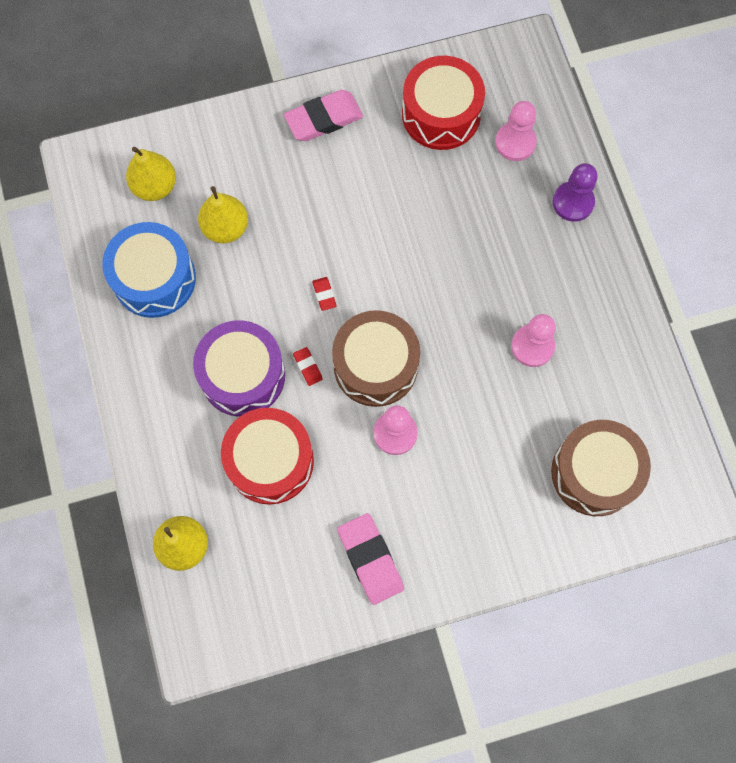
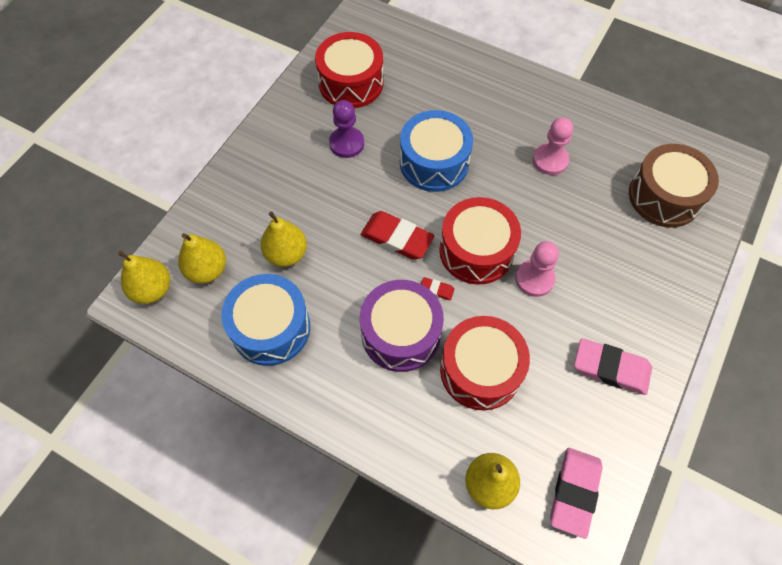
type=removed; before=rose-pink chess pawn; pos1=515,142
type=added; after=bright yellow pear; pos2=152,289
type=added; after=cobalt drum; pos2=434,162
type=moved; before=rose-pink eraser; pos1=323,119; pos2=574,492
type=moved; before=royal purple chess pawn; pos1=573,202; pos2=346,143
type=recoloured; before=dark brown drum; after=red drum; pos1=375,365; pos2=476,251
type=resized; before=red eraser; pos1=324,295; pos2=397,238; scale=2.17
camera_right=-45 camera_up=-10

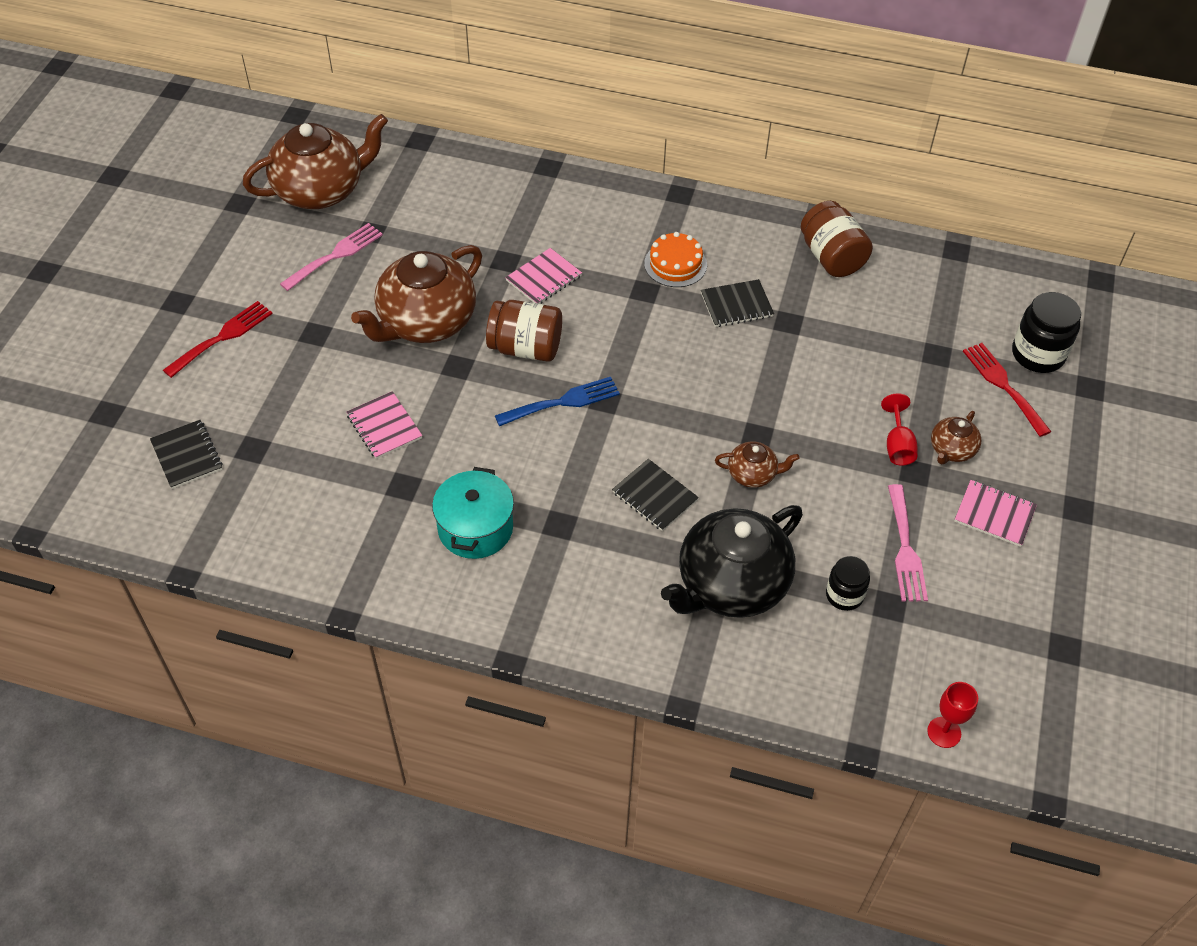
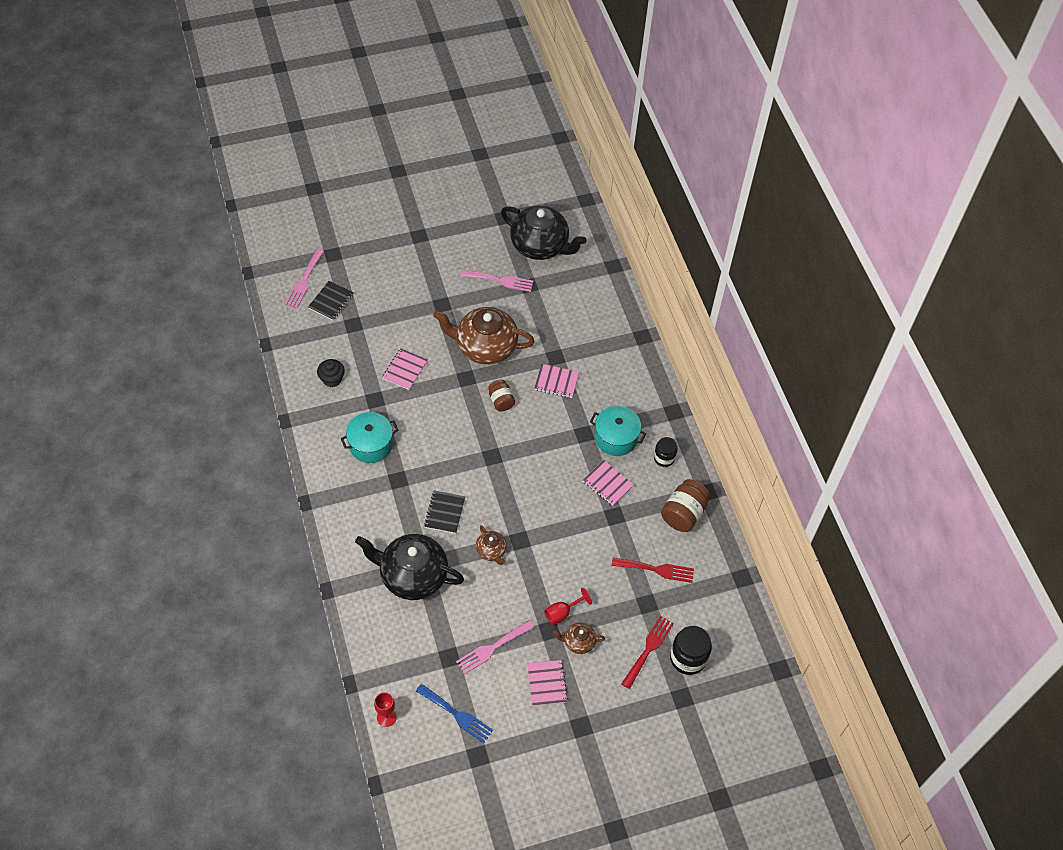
type=added; after=rose-pink dinner fork; pos2=304,281
type=added; after=ebony muffin; pos2=332,379
type=moved; before=red dinner fork; pos1=223,337; pos2=657,569
type=moved; before=cobalt dinner fork; pos1=563,402; pos2=457,715
type=moved; before=ebony jar; pos1=844,595; pos2=664,458
type=replaced; before=orange layer cake; after=aqua pot; pos1=675,264; pos2=616,438
type=recoloured; before=dark brown teapot; after=ebony teapot; pos1=321,190; pos2=540,246
type=recoloured; before=ebony notebook; after=rose-pink notebook; pos1=736,305; pos2=607,483
type=resized; before=dark brown jar; pos1=525,348; pos2=501,401; scale=0.63
camera_right=55 camera_up=5

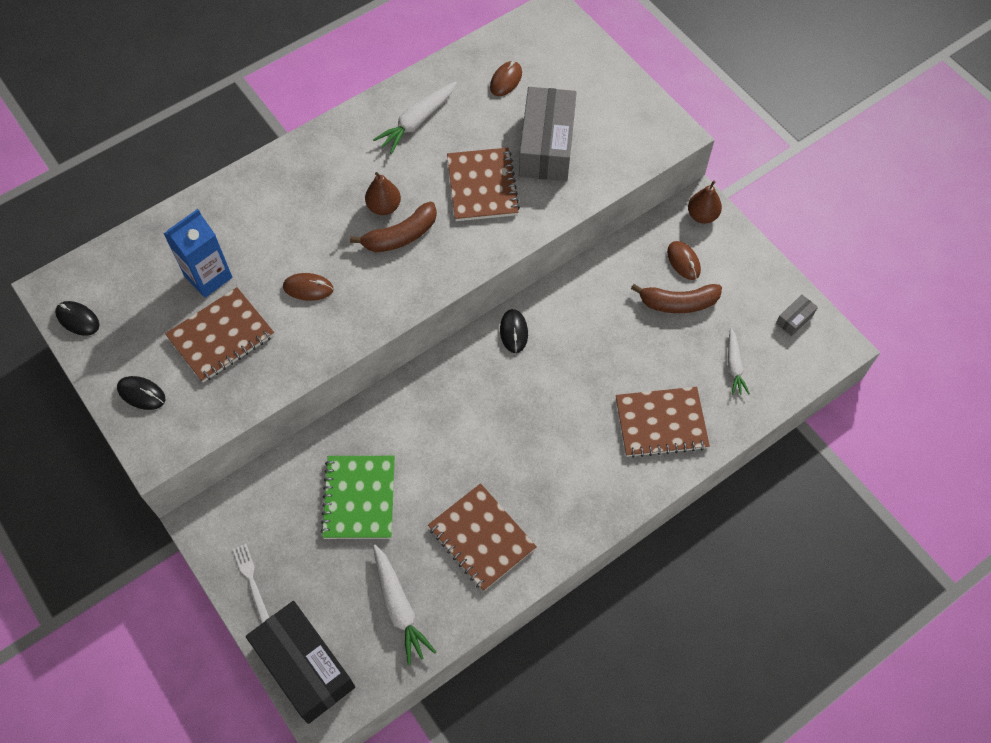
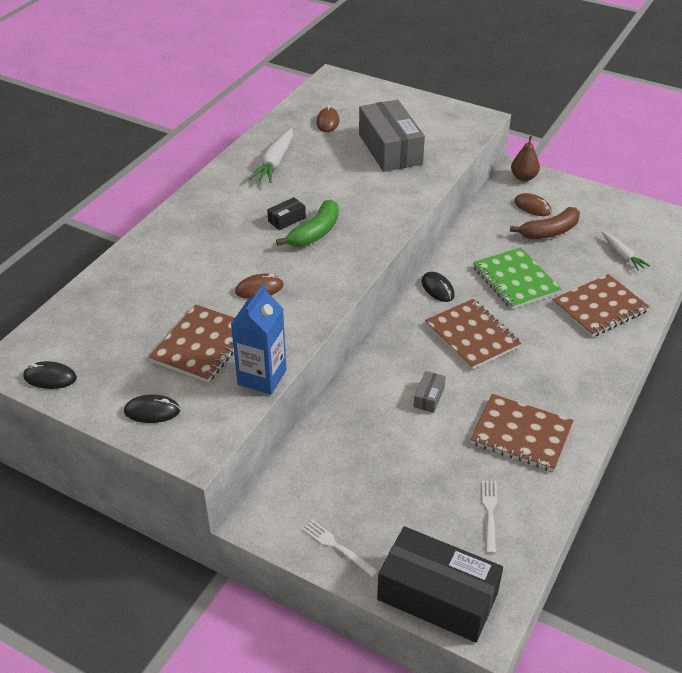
type=moved; before=cobalt juice carton; pos1=208,277; pos2=262,377
type=moved; before=leaf-green notebook; pos1=359,498; pos2=515,280
type=moved; before=dark brown notebook; pos1=482,186; pos2=472,336
type=moved; before=gray parcel; pos1=794,319; pos2=429,397
type=replaced; before=dark brown pear; after=ebony parcel; pos1=384,207; pos2=286,219
type=replaced; before=snow-white toy carrot; after=snow-white dinner fork; pos1=399,607; pos2=490,513
type=recoloured; before=dark brown toy banana; after=leaf-green toy banana; pos1=401,236; pos2=315,233
camera_right=-25 camera_up=-20

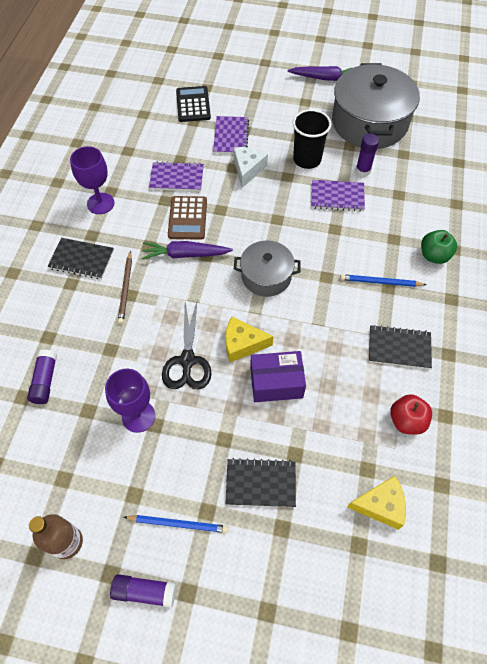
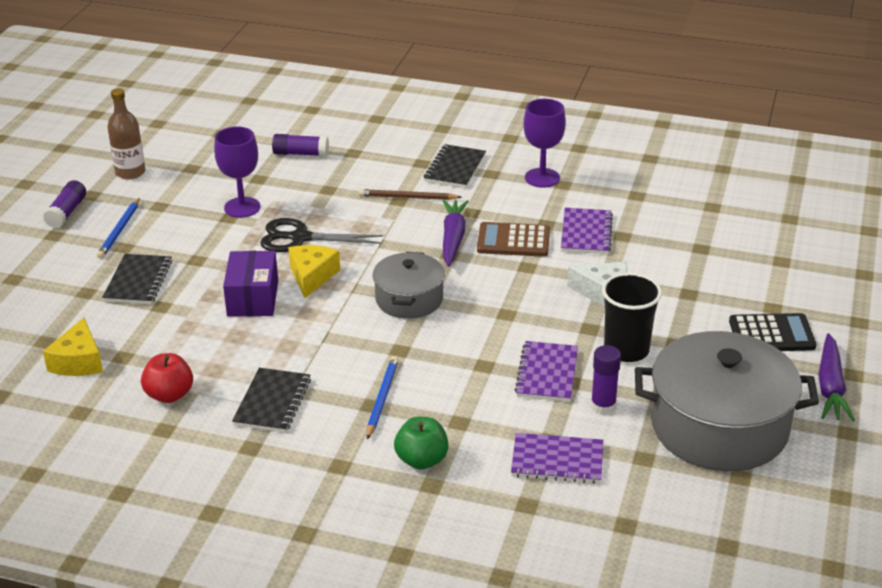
type=moved; before=ebony adding machine; pos1=193,104; pos2=771,334
type=moved; before=royal purple notebook; pos1=231,136; pos2=557,461
camera_right=95 camera_up=-25

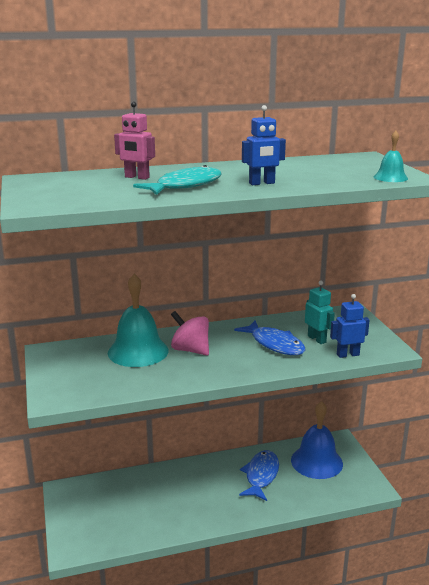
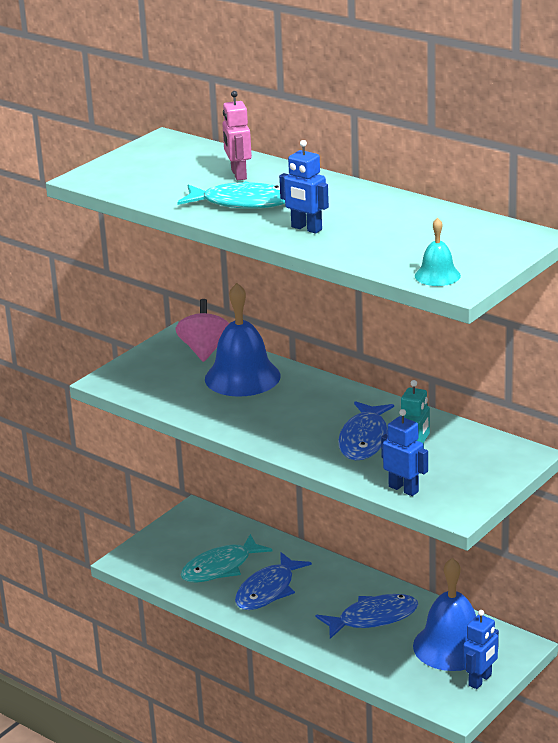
type=added; after=aqua toy fish; pos2=220,567
type=added; after=cobalt toy fish; pos2=268,590
type=added; after=cobalt robot; pos2=480,680
type=moved; before=rose-pink spinning top; pos1=190,350; pos2=205,350
type=recoloured; before=aqua hand bell; after=cobalt hand bell; pos1=138,351; pos2=242,377
camera_right=55 camera_up=5

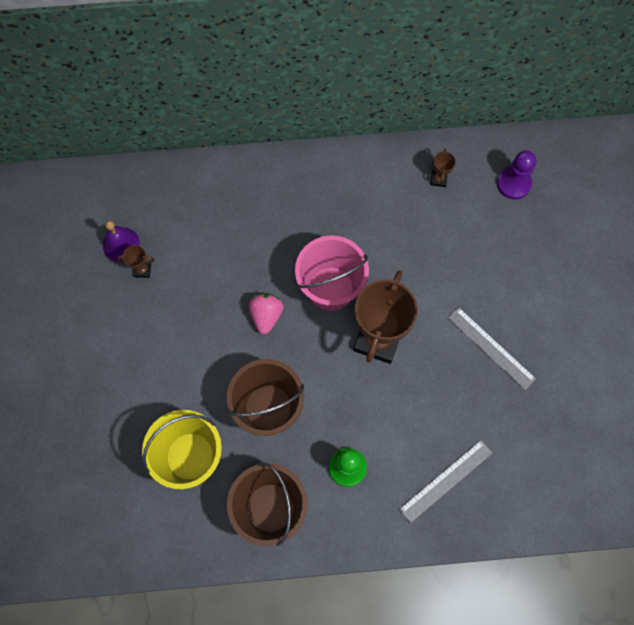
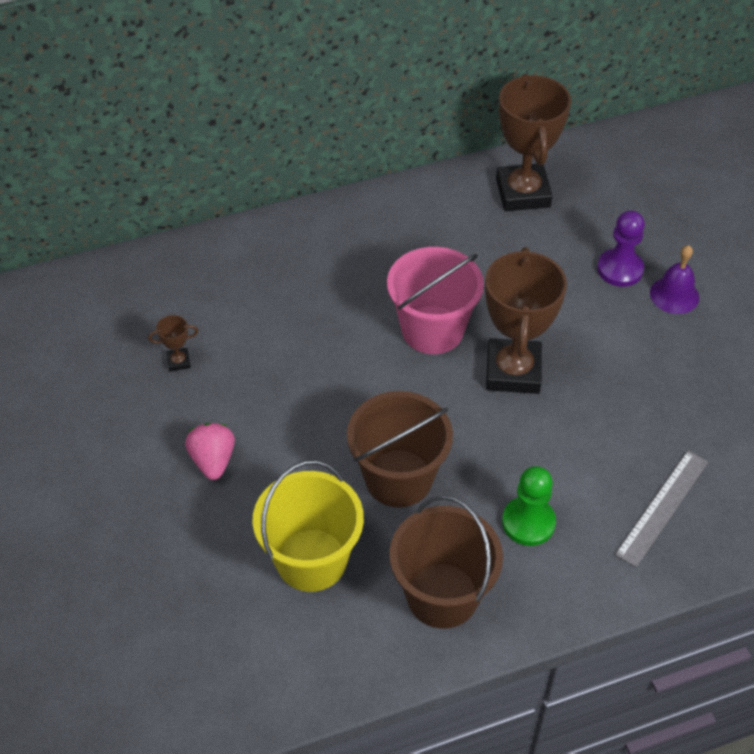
type=removed; before=gray ruler; pos1=491,348
type=moved; before=royal purple hand bell; pos1=121,244; pos2=674,295
type=moved; before=rose-pink strawberry; pos1=266,315; pos2=213,461
type=moved; before=royal purple chess pawn; pos1=513,183; pos2=620,269
type=resized; before=dark brown trophy; pos1=438,179; pos2=523,193; scale=2.46
camera_right=-15 camera_up=-20

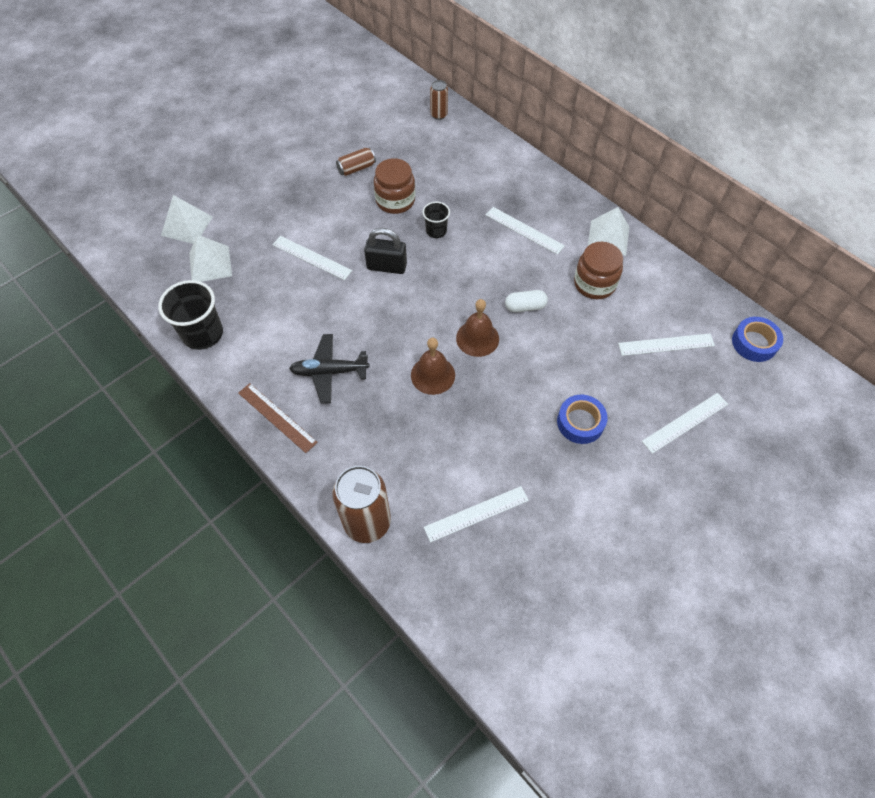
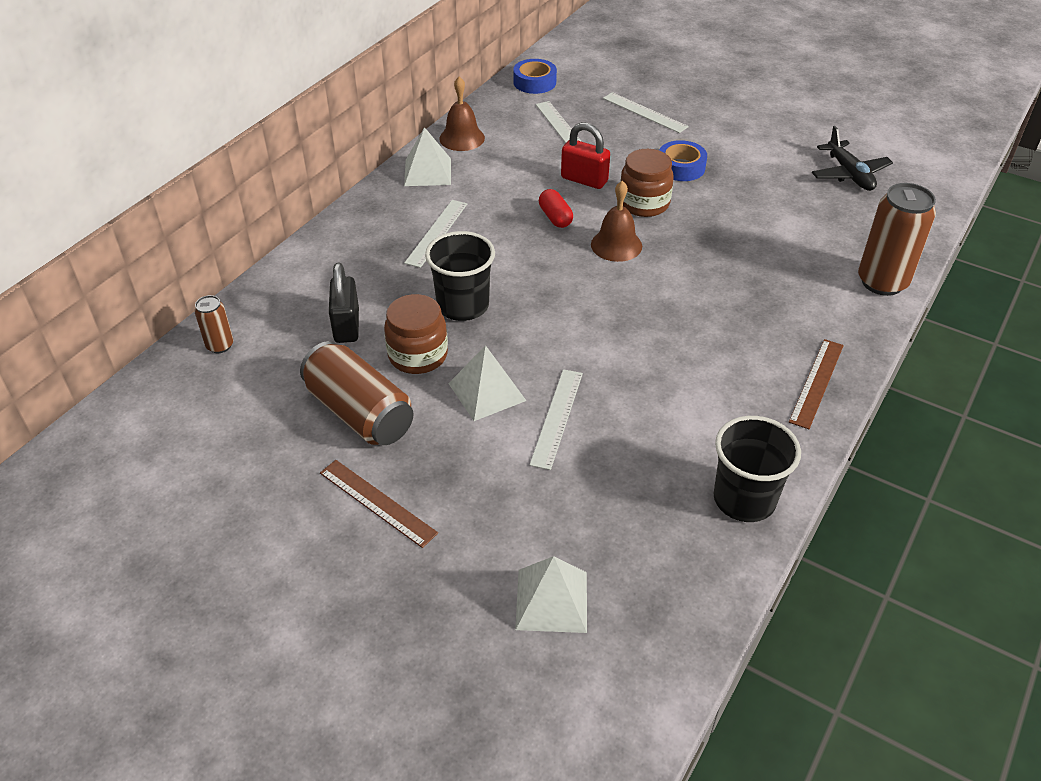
type=removed; before=snow-white ruler; pos1=476,513
type=added; after=dark brown ruler; pos2=377,502
type=added; after=red small lock; pos2=584,180
type=moved; before=snow-white pyramid shape; pos1=210,264; pos2=487,392
type=moved; before=ebony plane; pos1=329,372; pos2=849,174
type=moved; before=ebony small lock; pos1=386,266; pos2=346,326
type=moved; before=dark brown hand bell; pos1=433,375; pos2=462,138
type=moved; before=dark brown jar; pos1=594,284; pos2=644,203
type=recoloured; before=snow-white capsule; after=red capsule; pos1=525,307; pos2=555,217
type=resized; before=dark brown tin; pos1=356,168; pos2=360,413; scale=1.96
type=resized; before=ebony beaker; pos1=436,231; pos2=463,305; scale=1.78
camera_right=-105 camera_up=-15

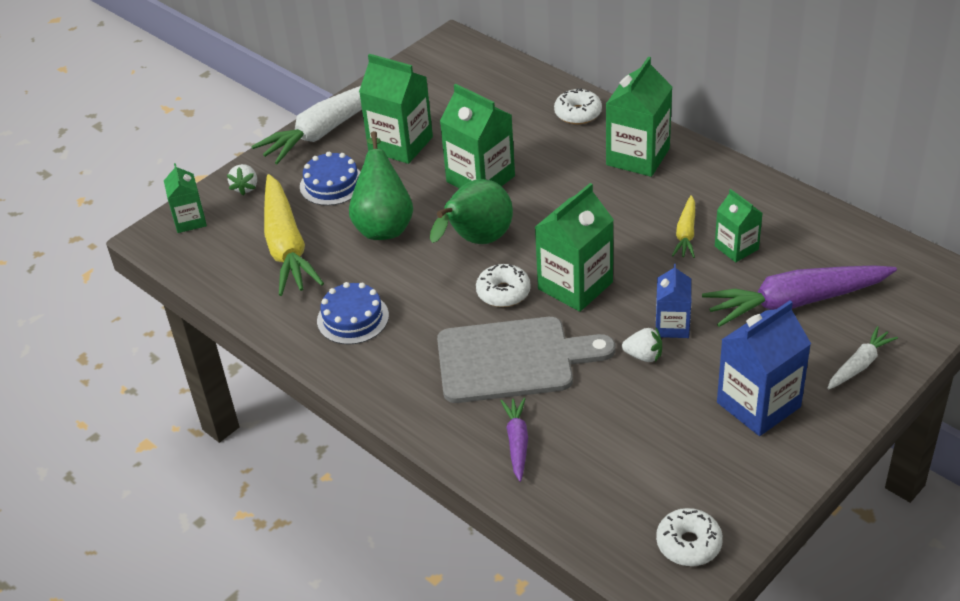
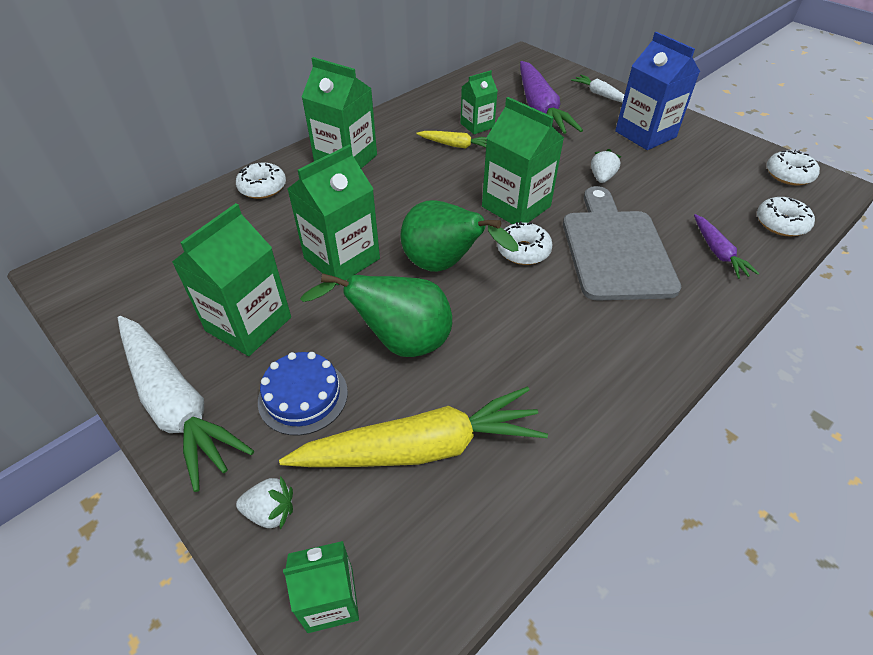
type=removed; before=cobalt layer cake; pos1=353,318
type=removed; before=cobalt juice carton; pos1=672,326
type=added; after=snow-white doughnut; pos2=781,223
type=turned; before=royal purple toy carrot; pos1=517,442; pos2=718,252; turn=-105
camera_right=-90 camera_up=5

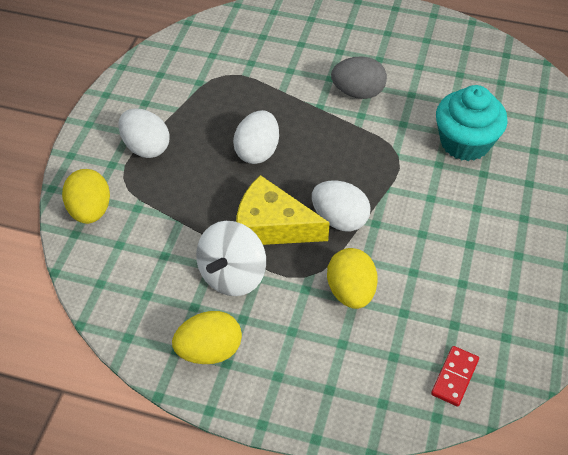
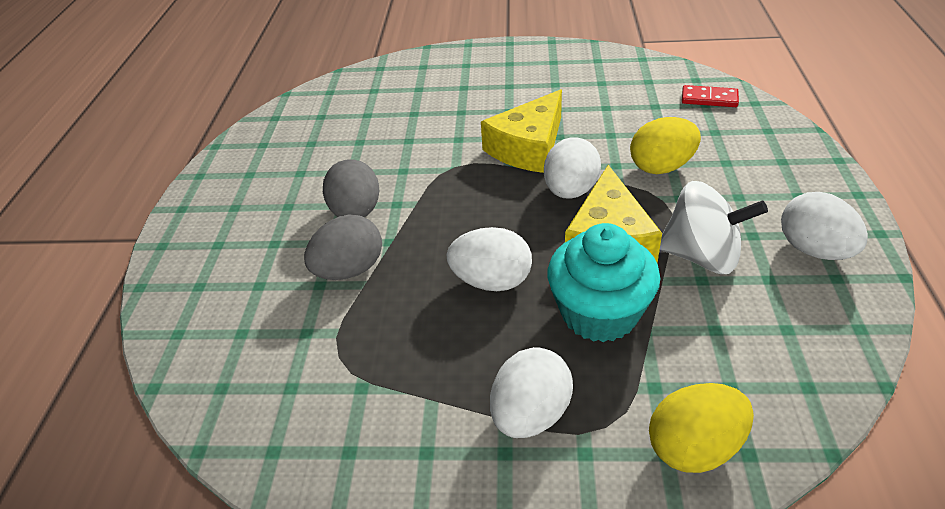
type=added; after=gray egg; pos2=349,270
type=added; after=bright yellow cheese wedge; pos2=528,147
type=moved; before=aqua muffin; pos1=465,142; pos2=599,313
type=recoloured; before=bright yellow egg; after=snow-white egg; pos1=209,351; pos2=814,250
camera_right=-100 camera_up=-10

